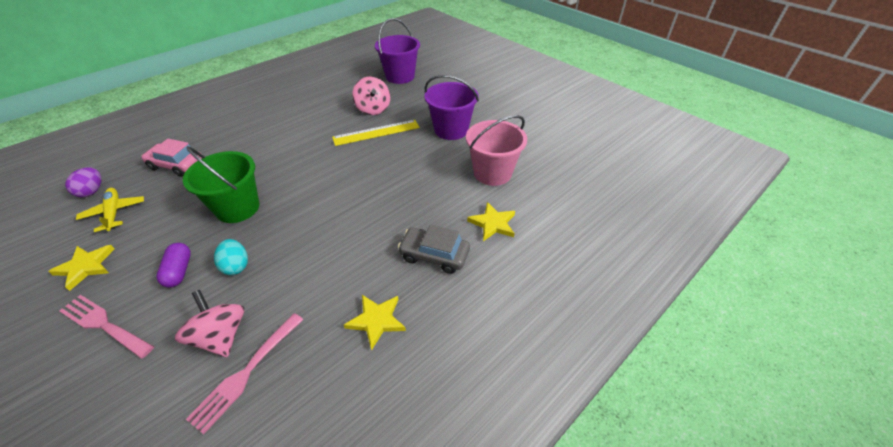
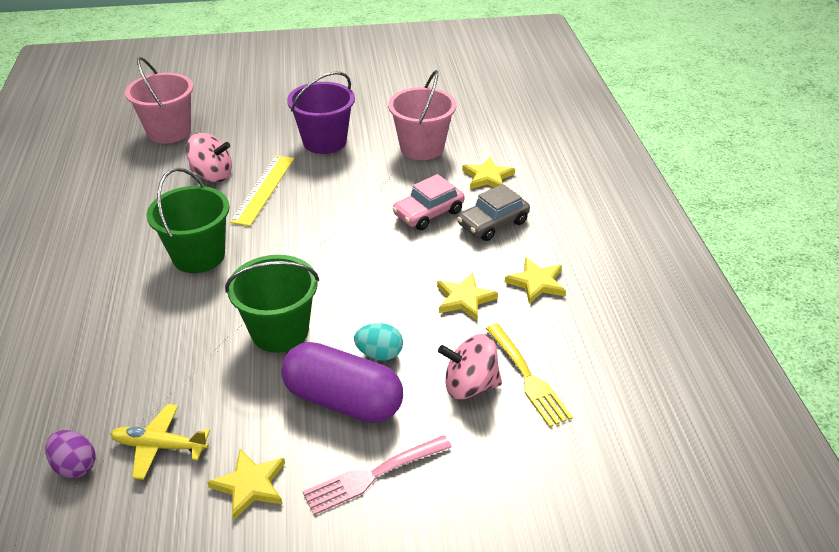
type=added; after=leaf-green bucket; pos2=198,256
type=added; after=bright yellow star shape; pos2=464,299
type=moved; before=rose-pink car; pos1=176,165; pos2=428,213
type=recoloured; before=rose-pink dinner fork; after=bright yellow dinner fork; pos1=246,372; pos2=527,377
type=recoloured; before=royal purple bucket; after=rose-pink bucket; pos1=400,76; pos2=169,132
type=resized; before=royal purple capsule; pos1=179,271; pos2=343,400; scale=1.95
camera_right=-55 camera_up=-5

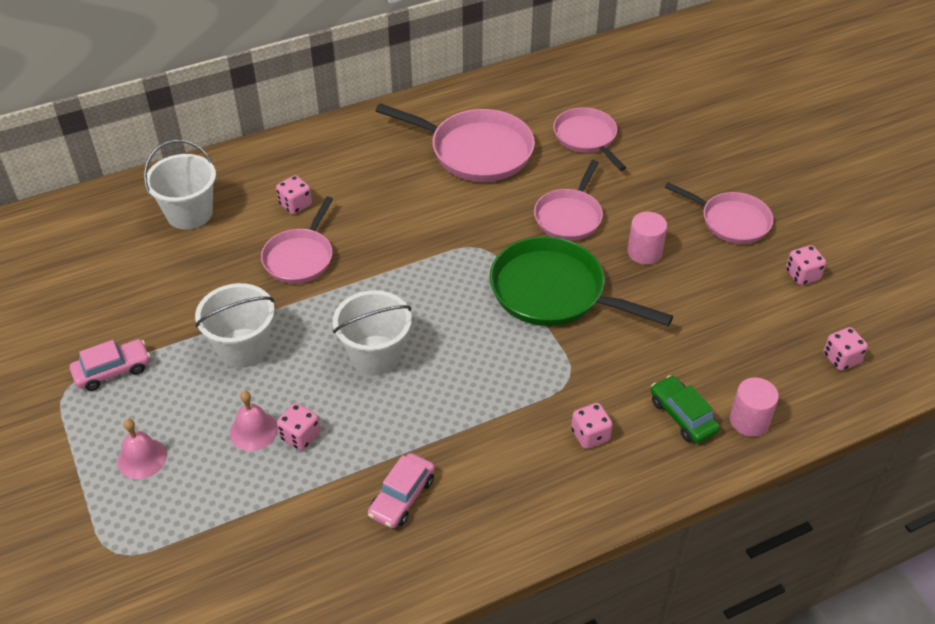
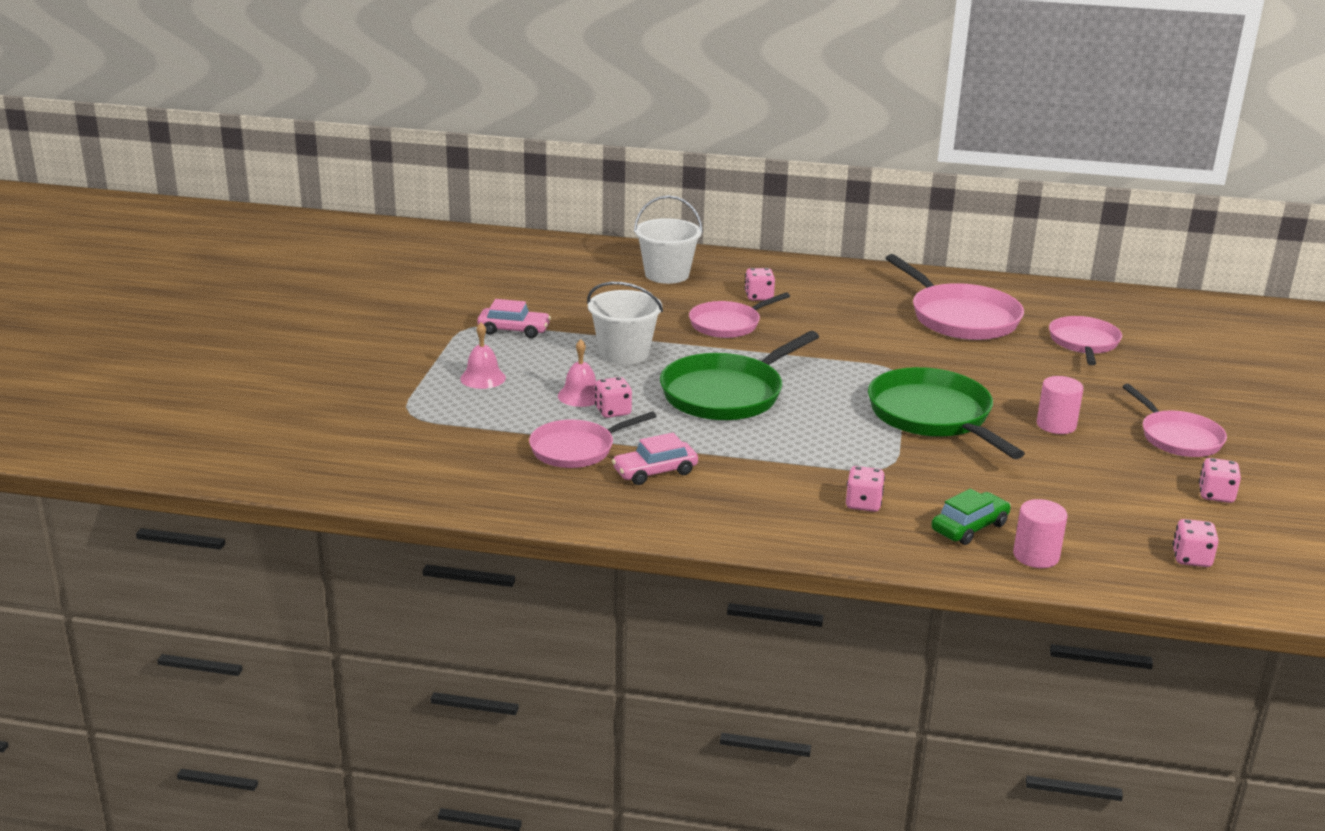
type=moved; before=rose-pink pan; pos1=569,216; pos2=576,449
type=replaced; before=snow-white bucket; after=leaf-green pan; pos1=375,355; pos2=726,394
type=turned; before=leaf-green car; pos1=682,416; pos2=969,527; turn=45
camera_right=35 camera_up=-20

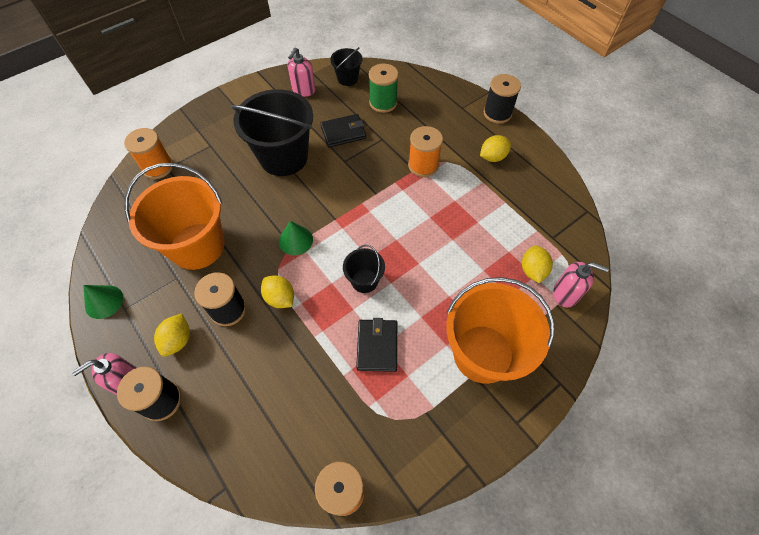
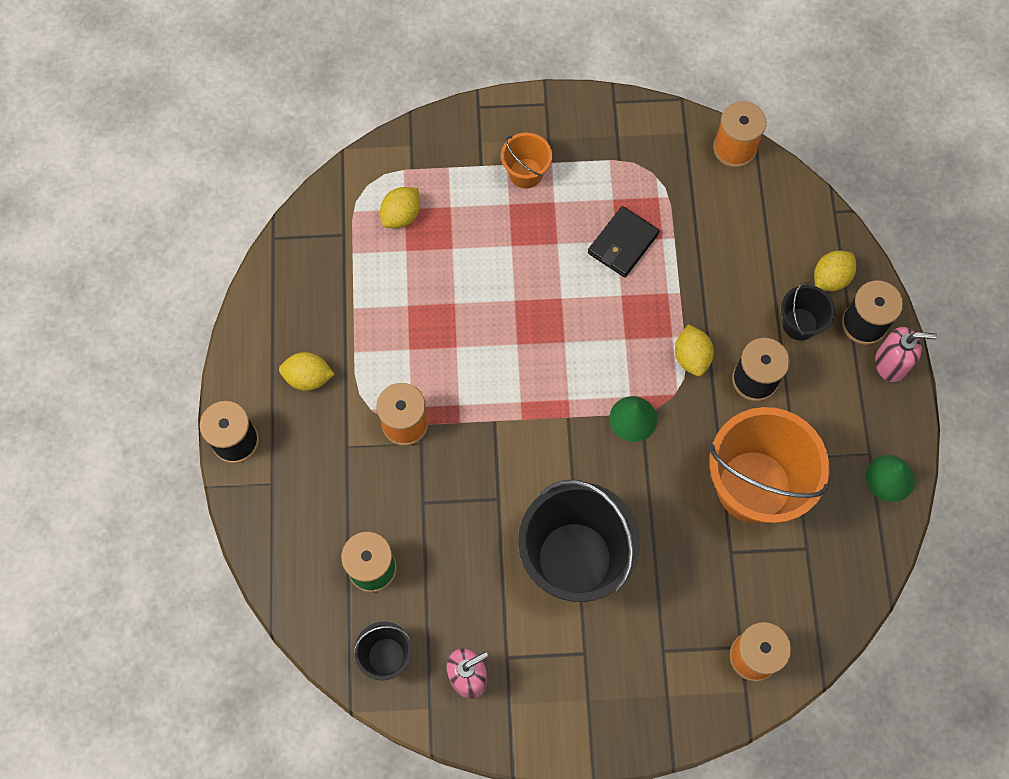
type=removed; before=ebony billfold; pos1=343,132
type=removed; before=rose-pink soap pump; pos1=566,294
type=moved; before=bright yellow citrus fruit; pos1=178,340; pos2=830,278
type=moved; before=ebony bucket; pos1=364,281; pos2=799,324
type=resized; before=orange bucket; pos1=483,353; pos2=526,173; scale=0.48
camera_right=-145 camera_up=10

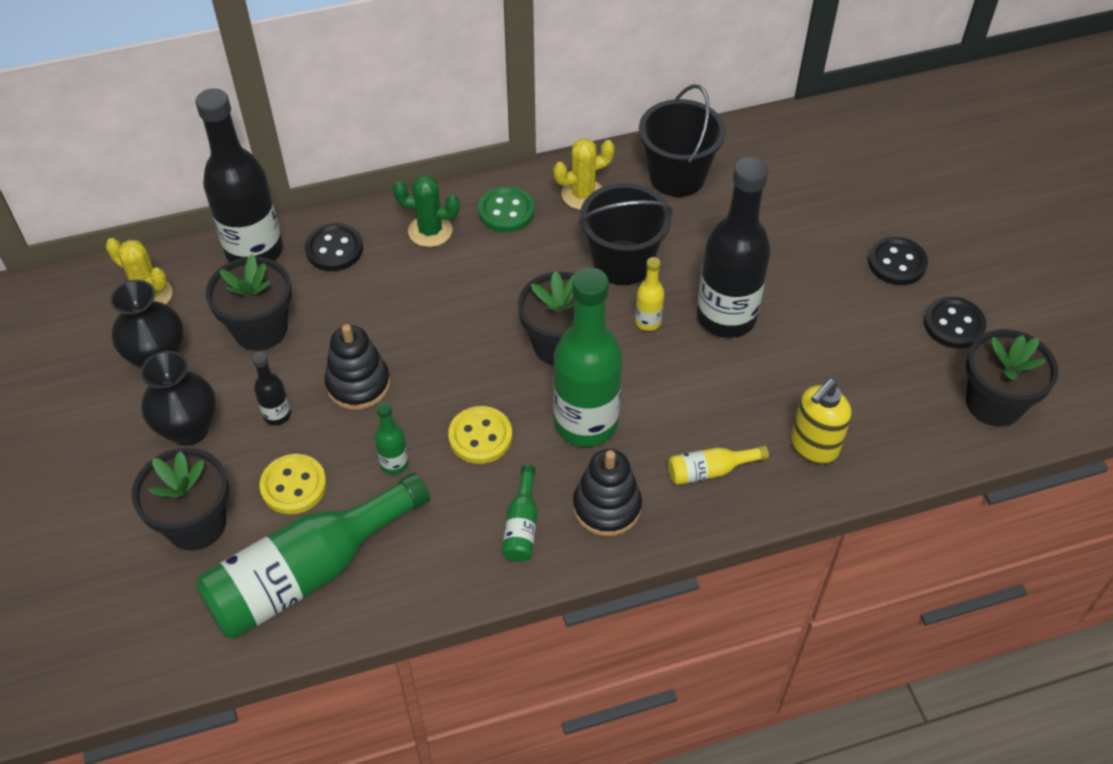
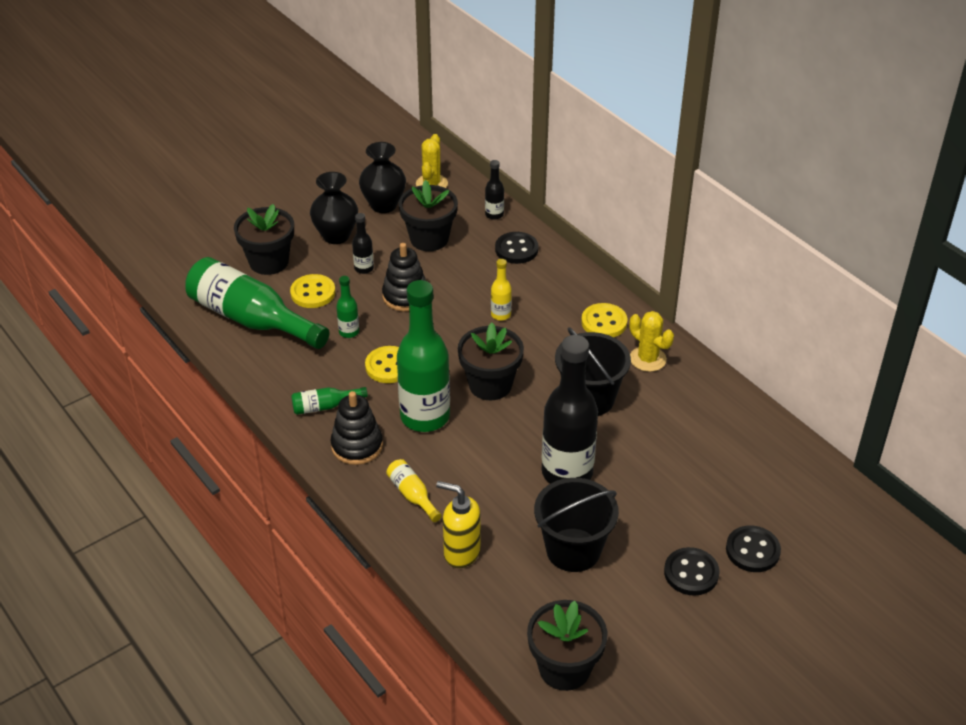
type=removed; before=leaf-green saguaro cactus; pos1=430,231
type=moved; before=bright yellow bottle; pos1=648,322; pos2=501,315
type=moved; before=ebony bucket; pos1=677,176; pos2=573,550
type=moved; before=ebony shirt button; pos1=953,324; pos2=752,550
type=recoloured; before=leaf-green shirt button; after=bright yellow shirt button; pos1=506,211; pos2=604,322
type=resized; before=ebony bottle; pos1=254,250; pos2=494,214; scale=0.44
camera_right=70 camera_up=-10

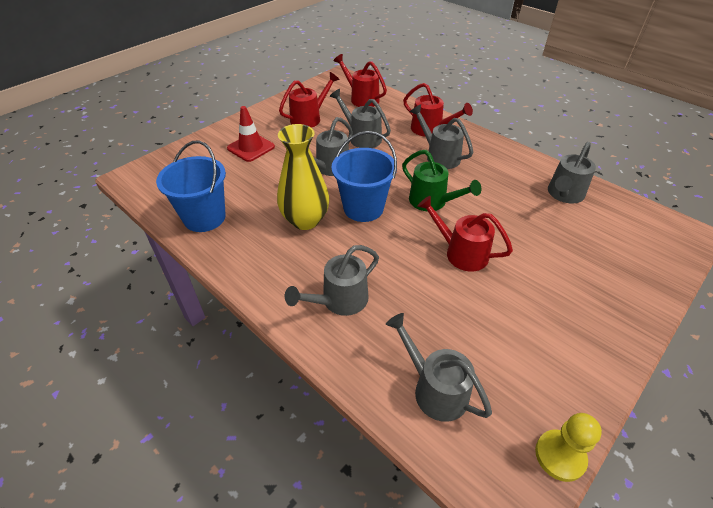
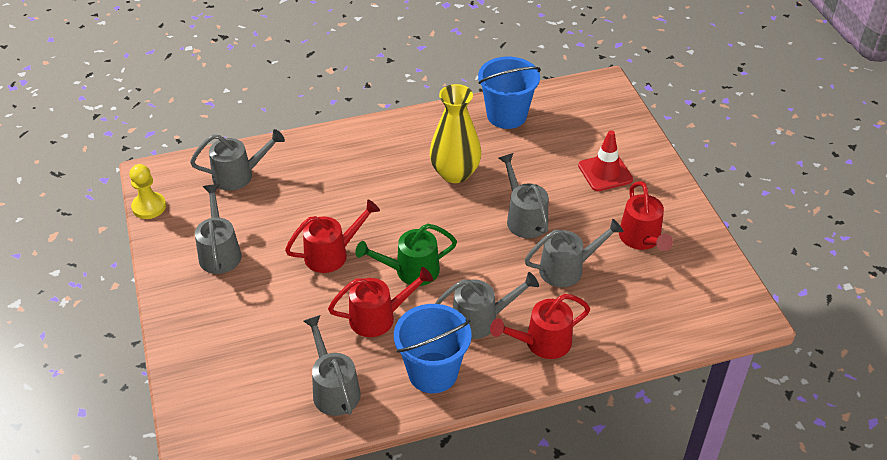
type=moved; before=gray watering can; pos1=339,301; pos2=219,252
type=moved; before=cobalt bucket; pos1=363,208; pos2=433,372
type=moved; before=red watering can; pos1=361,98; pos2=379,317
camera_right=120 camera_up=0

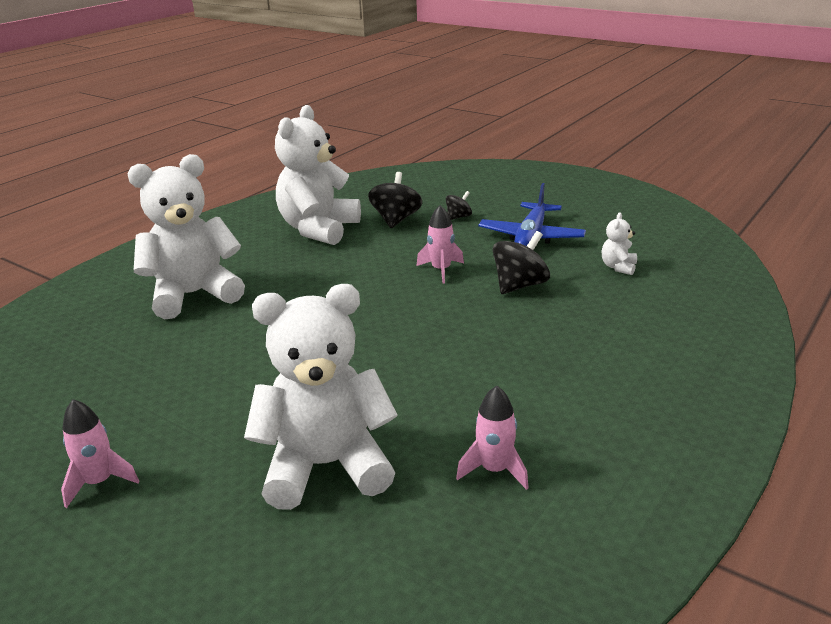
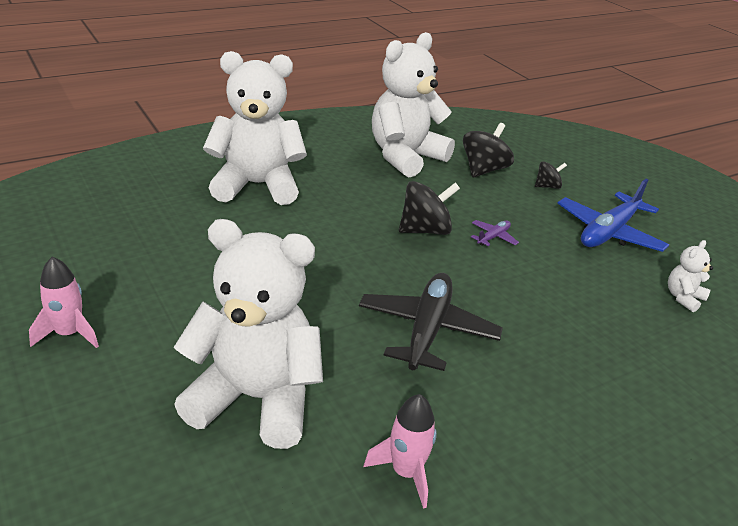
type=added; after=ebony plane; pos2=427,330
type=moved; before=ebony spinning top; pos1=519,285; pos2=425,230
type=replaced; before=rose-pink rocket; after=royal purple plane; pos1=441,270; pos2=493,237
camera_right=20 camera_up=5

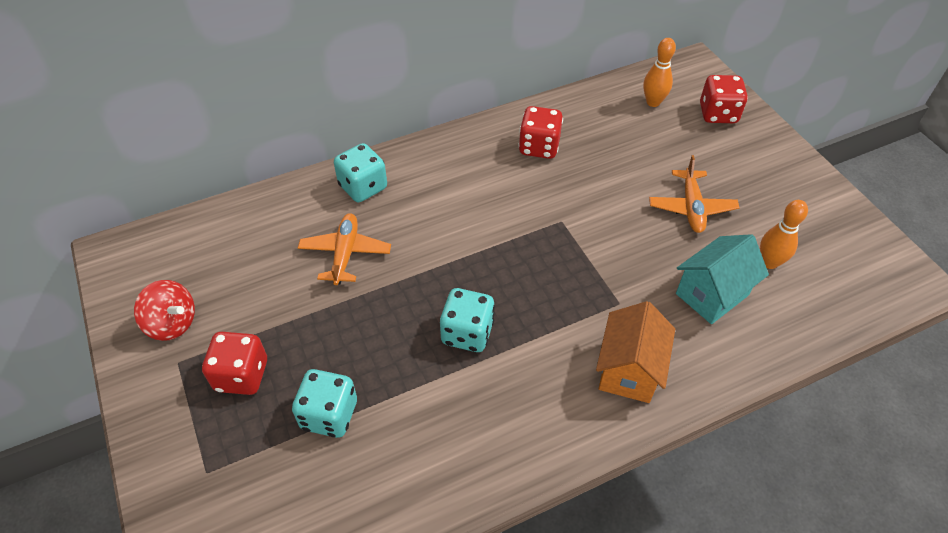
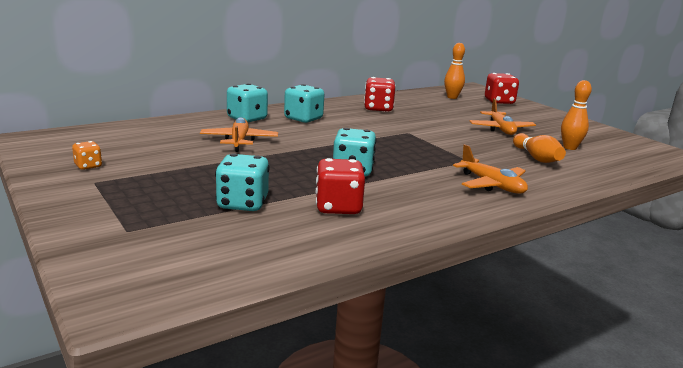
type=added; after=aqua die; pos2=303,119
type=moved; before=red die; pos1=242,375; pos2=338,207
type=replaced; before=red spinning top; after=orange die; pos1=172,323; pos2=88,166
type=replaced; before=orange toy house; after=orange plane; pos1=629,370; pos2=492,185
type=replaced; before=aqua toy house; after=orange tenpin; pos1=712,294; pos2=536,158
camera_right=-10 camera_up=-30

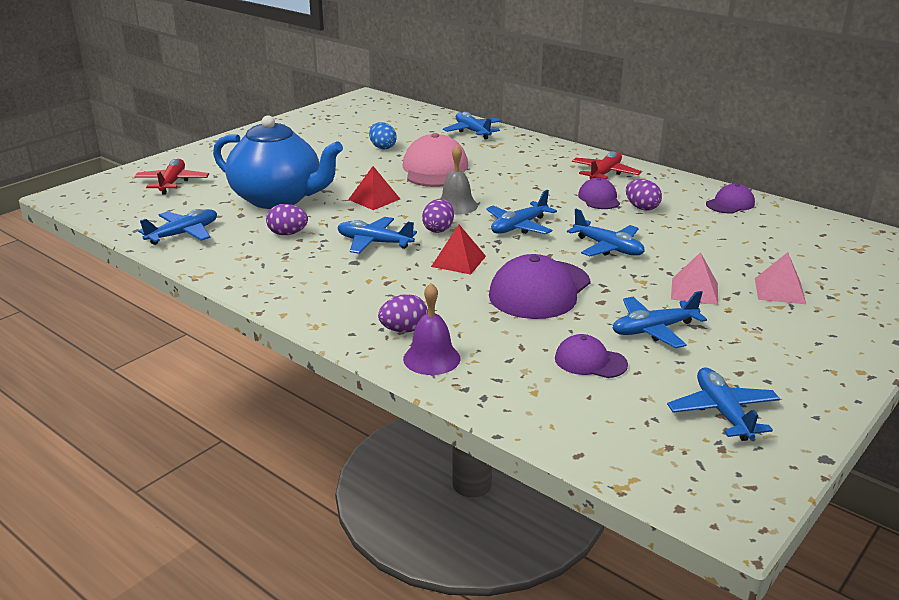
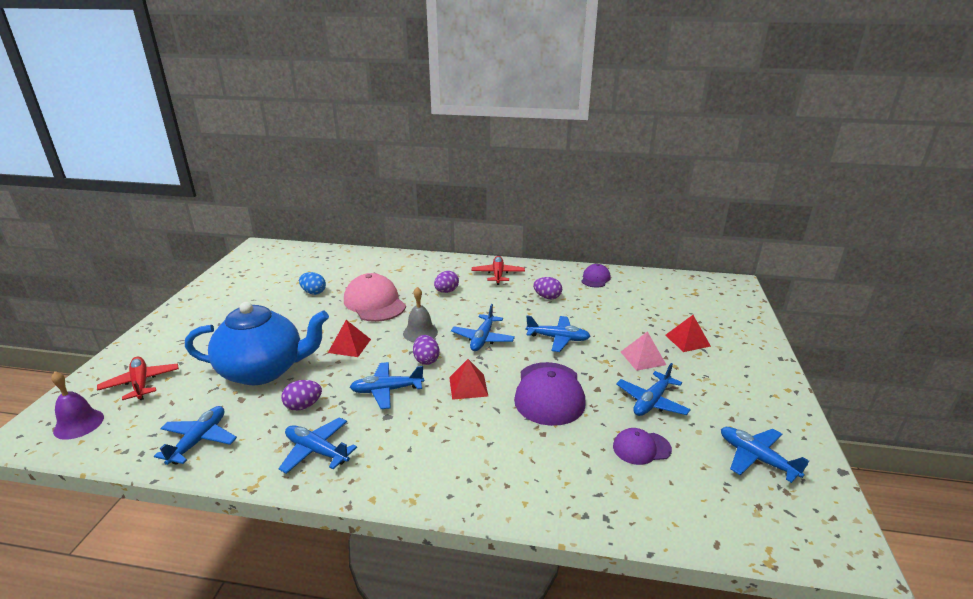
type=removed; before=royal purple peaked cap; pos1=599,198
type=moved; before=royal purple egg; pos1=404,330; pos2=446,291
type=moved; before=royal purple hand bell; pos1=431,358; pos2=79,424
type=moved; before=cobalt plane; pos1=473,131; pos2=317,451
type=recoloured; before=rose-pink pyramid shape; after=red pyramid shape; pos1=779,291; pos2=687,340
camera_right=-30 camera_up=0

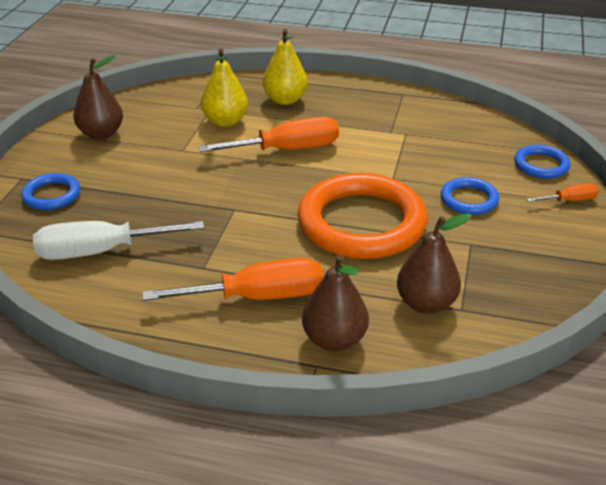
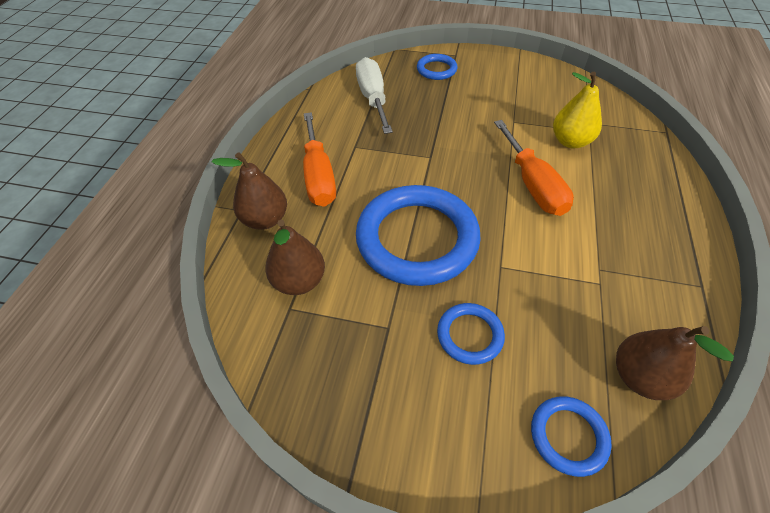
type=removed; before=bright yellow pear; pos1=285,100
type=removed; before=orange flat screwdriver; pos1=569,200
type=moved; before=dark brown pear; pos1=101,134; pos2=640,377
type=recoloured; before=orange hoop; after=cobalt hoop; pos1=361,223; pos2=417,239
camera_right=90 camera_up=15

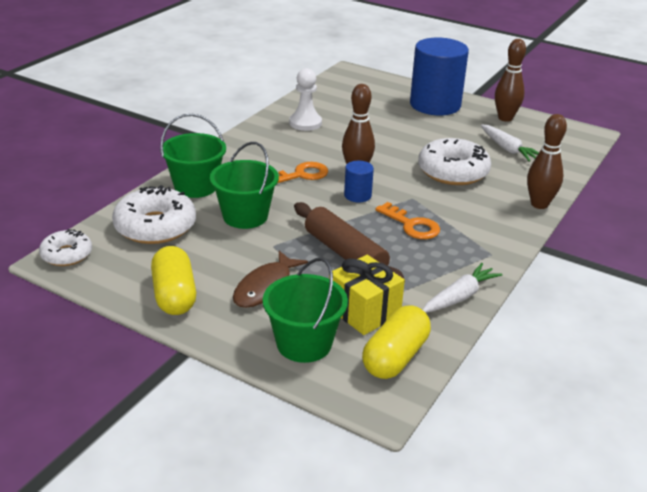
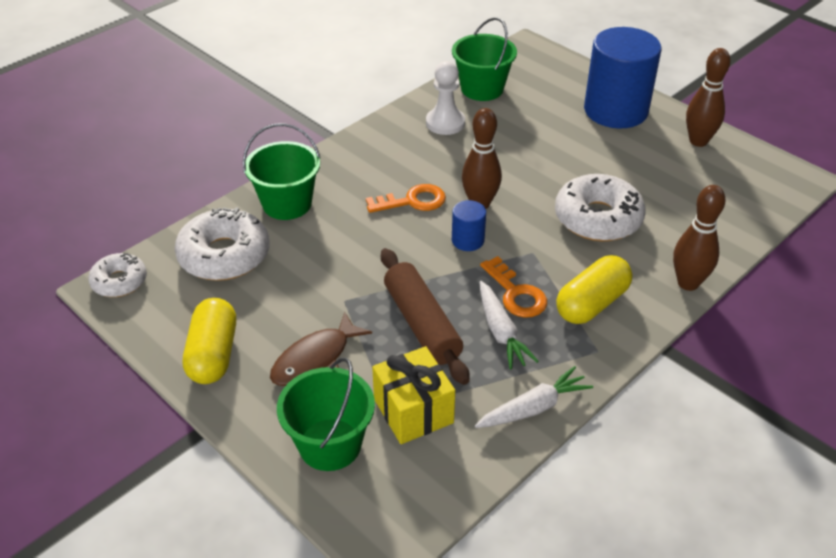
type=moved; before=leaf-green bucket; pos1=245,216; pos2=482,89
type=moved; before=bright yellow capsule; pos1=395,357; pos2=591,304
type=moved; before=snow-white toy carrot; pos1=508,149; pos2=501,332
camera_right=15 camera_up=10

